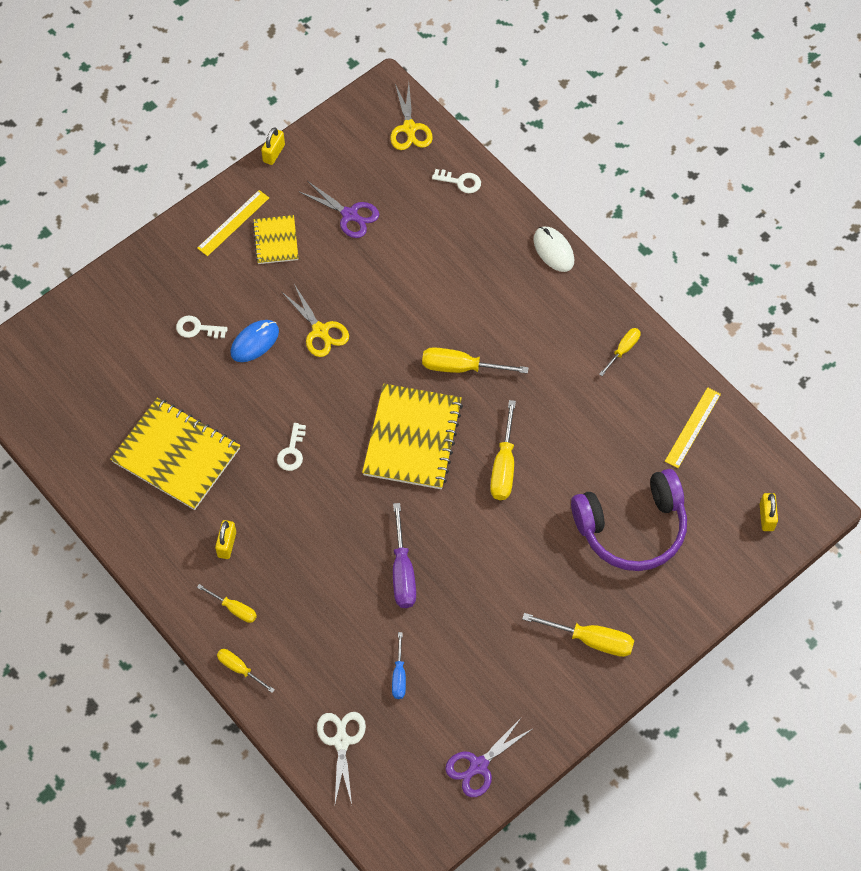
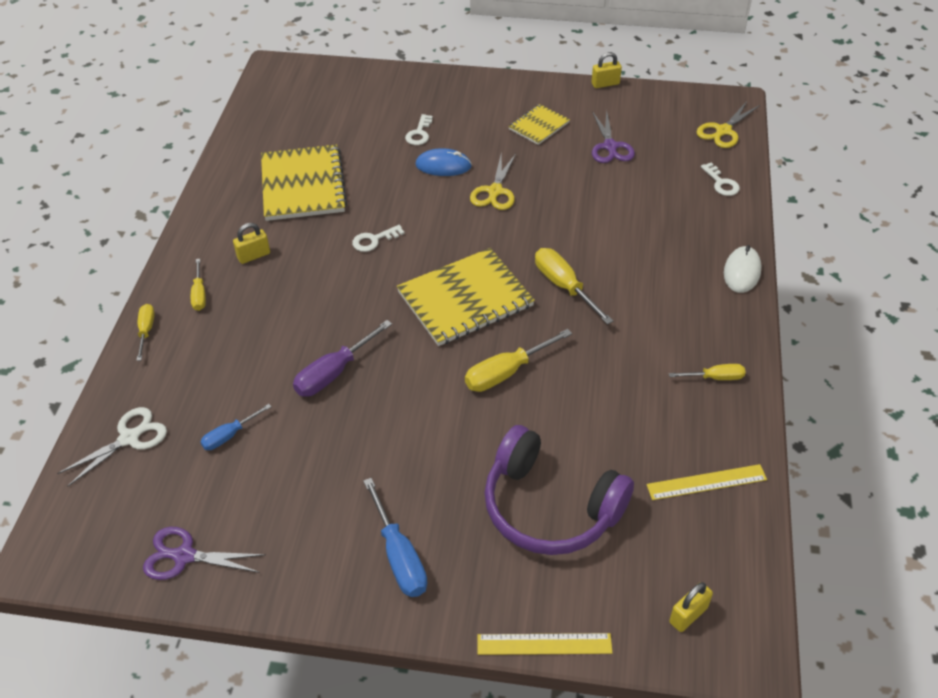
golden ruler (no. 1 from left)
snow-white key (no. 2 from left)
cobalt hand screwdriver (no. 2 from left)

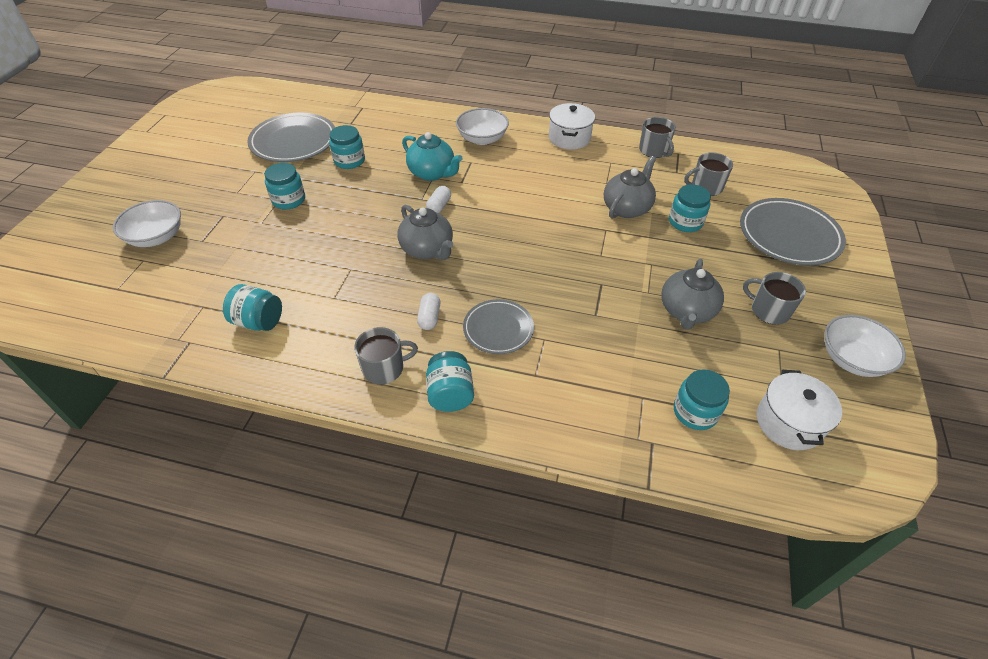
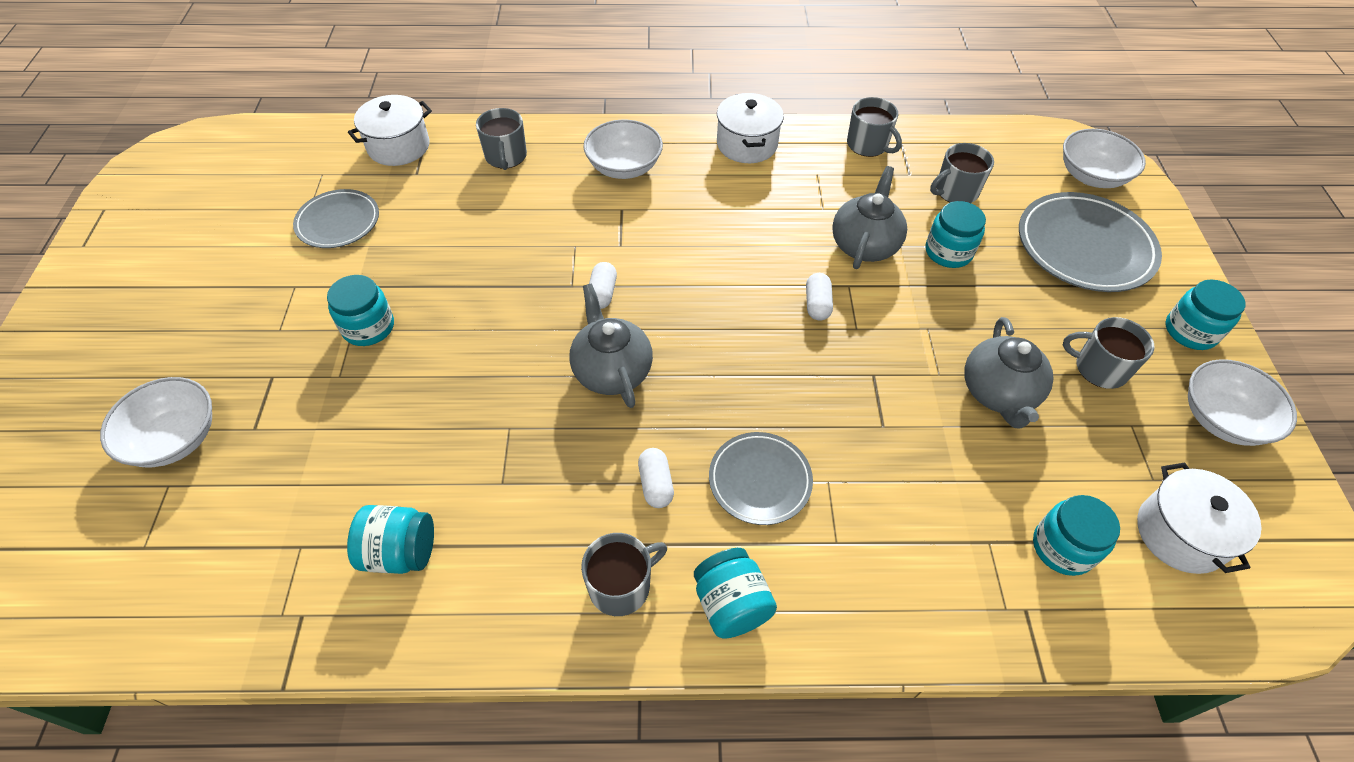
gray flat dish (no. 1 from left)
aqua jar (no. 6 from left)
aqua china teapot
gray china teapot (no. 1 from left)
snow-white pot (no. 1 from left)
gray mug (no. 1 from left)
snow-white deep dish (no. 3 from left)
snow-white pill (no. 3 from left)

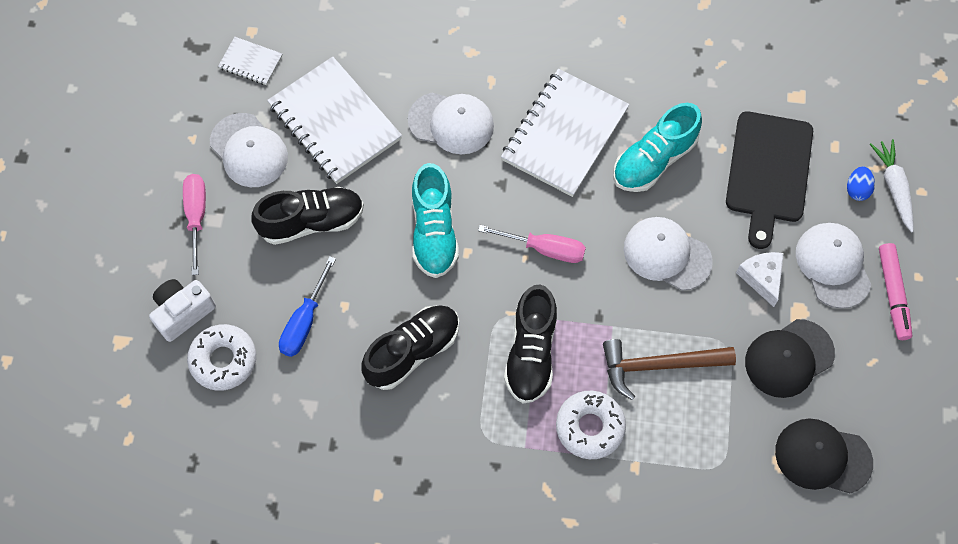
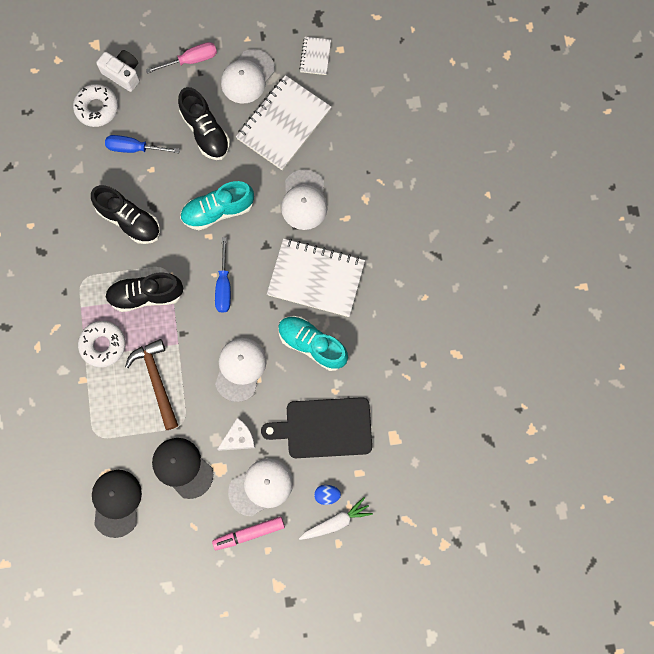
cobalt hand screwdriver (no. 2 from left)

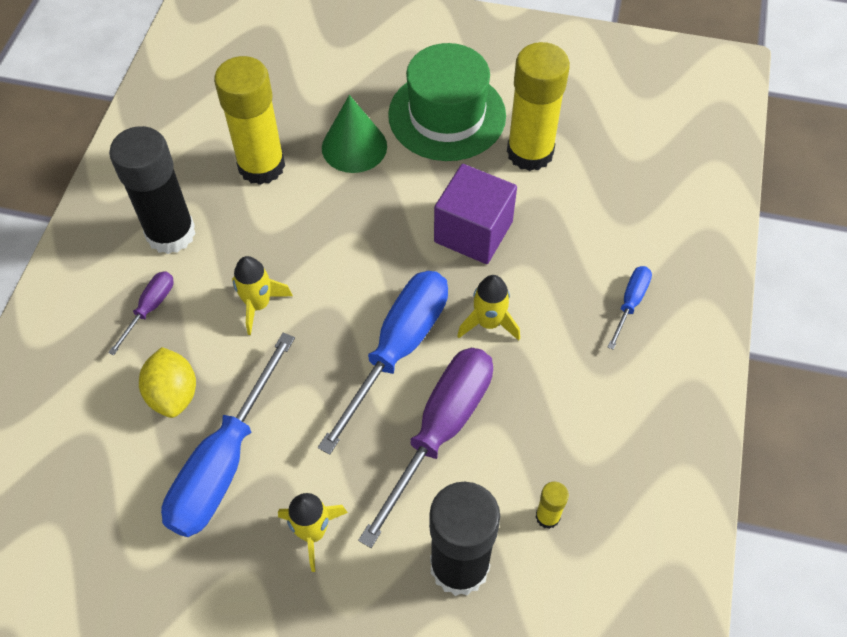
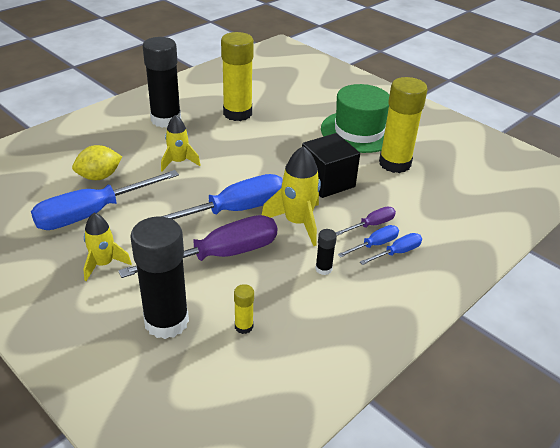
leaf-green solid cone
jet-black cube
purple hand screwdriver (no. 2 from left)
golden toy rocket (no. 3 from left)
golden lemon
cobalt hand screwdriver (no. 3 from left)
jet-black glue (no. 3 from left)

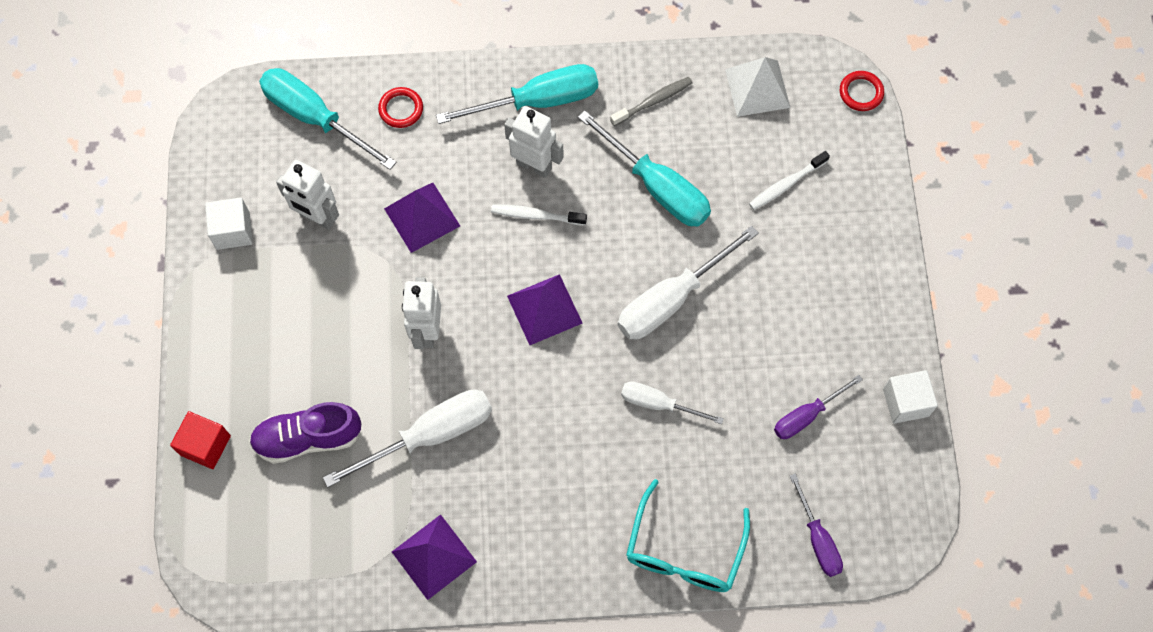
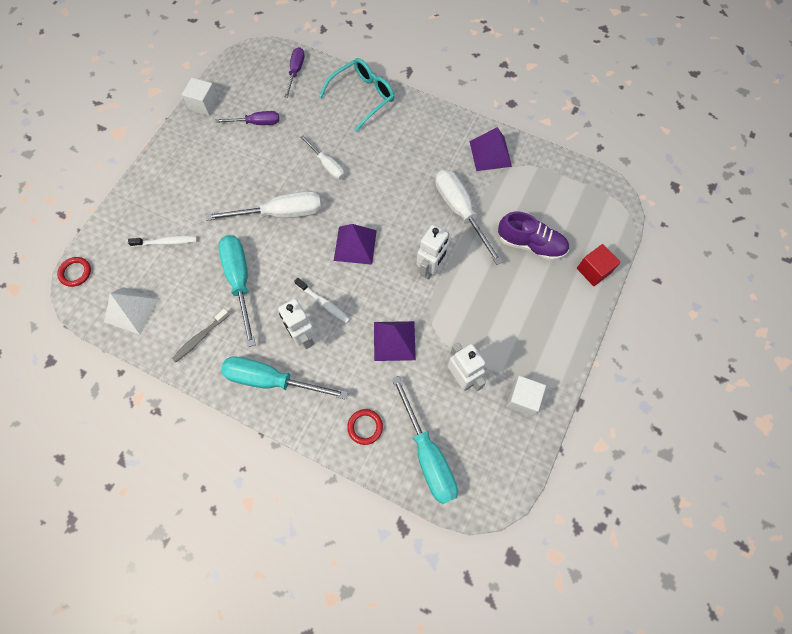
gray dental brush
snow-white hand screwdriver (no. 3 from left)

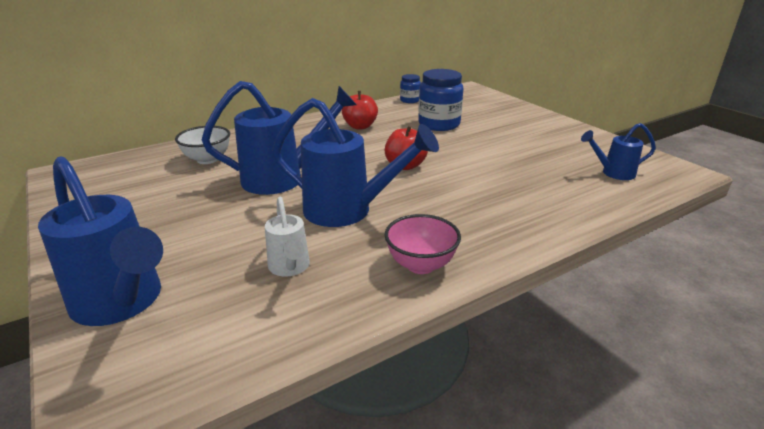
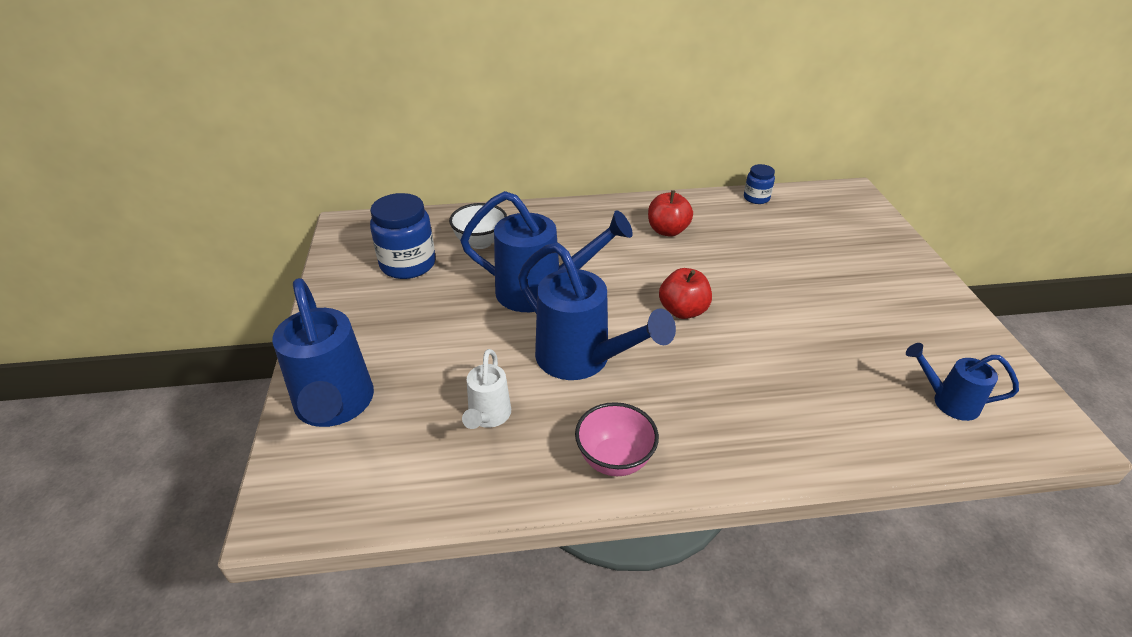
cobalt jar (no. 1 from left)

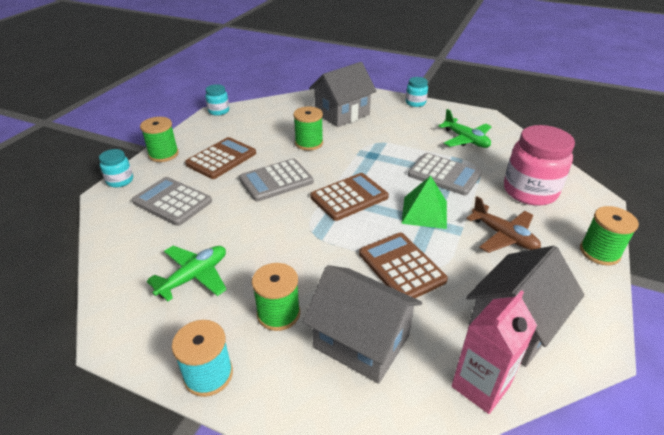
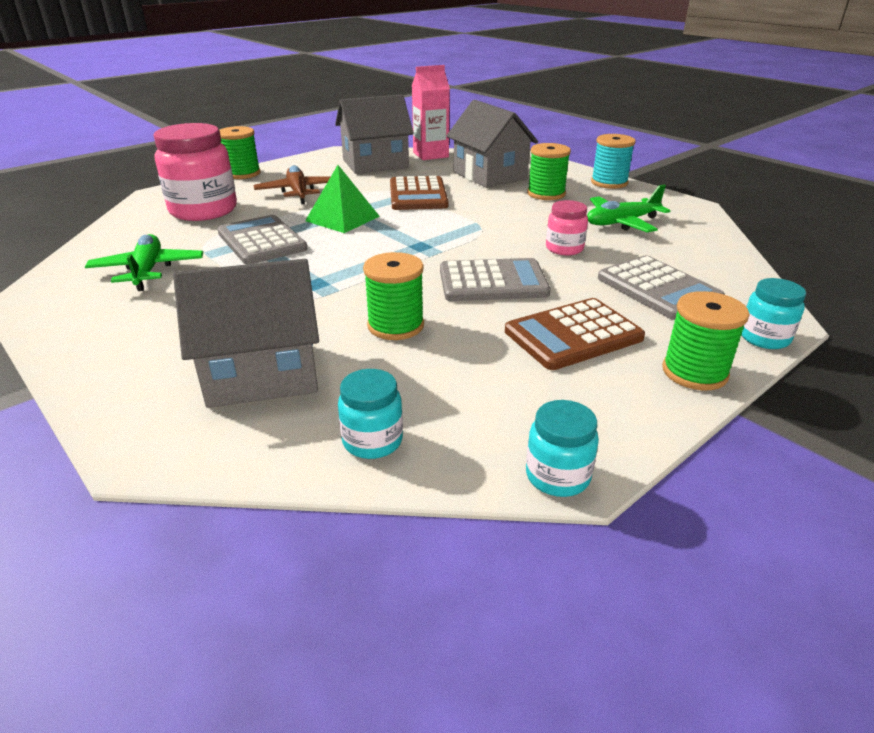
aqua jar (no. 1 from left)
dark brown calculator (no. 2 from left in the first image)
rosy jar (no. 2 from left)

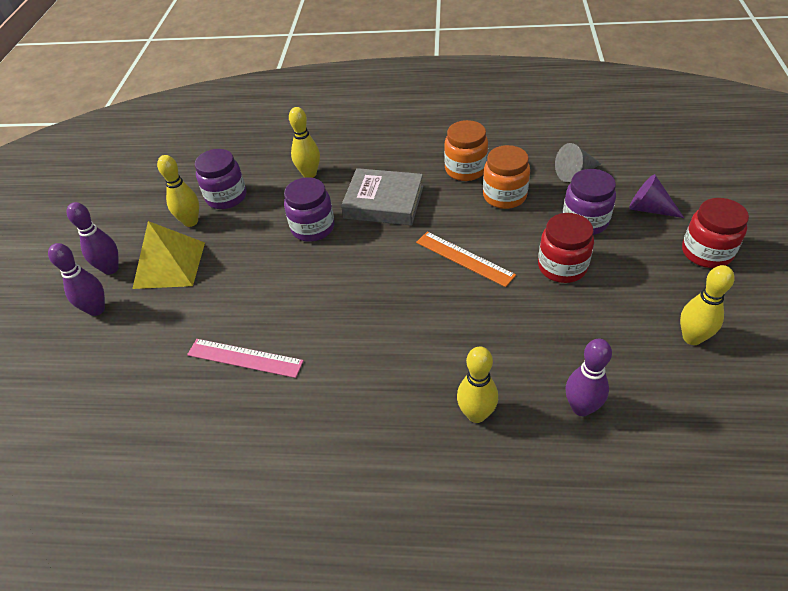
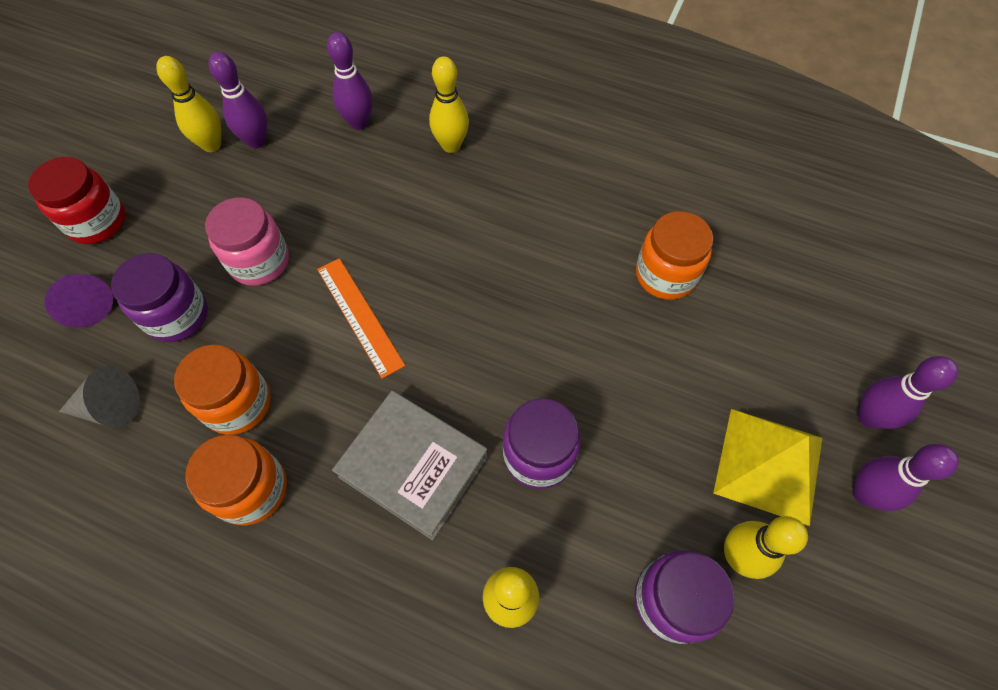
rosy jar
orange jar (no. 3 from left)
purple skittle (no. 1 from left)

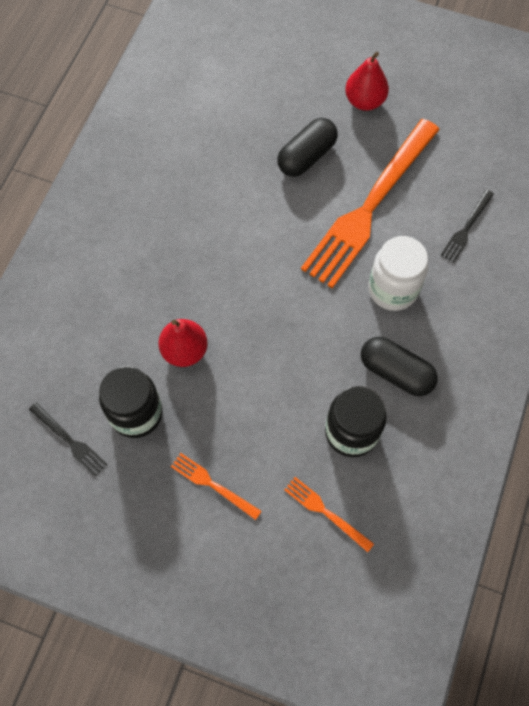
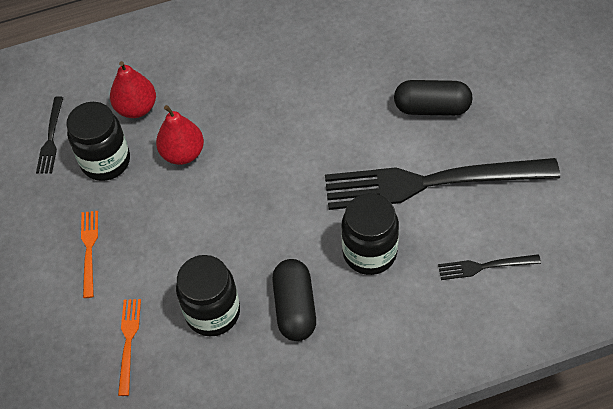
scarlet pear fruit (no. 1 from left)
jet-black table fork (no. 2 from left)
jet-black jar (no. 3 from left)

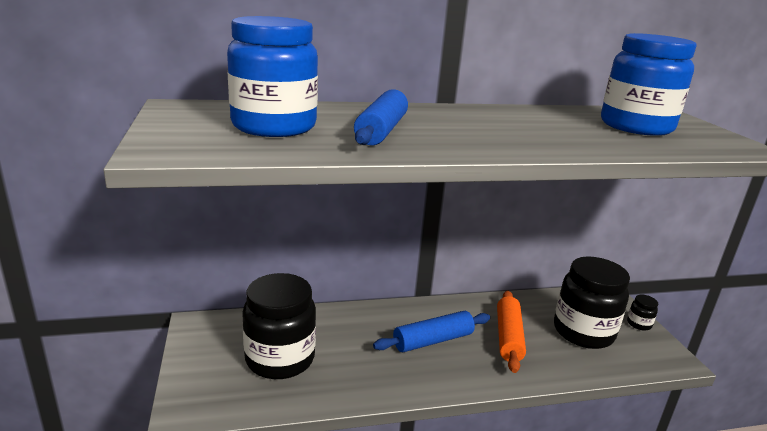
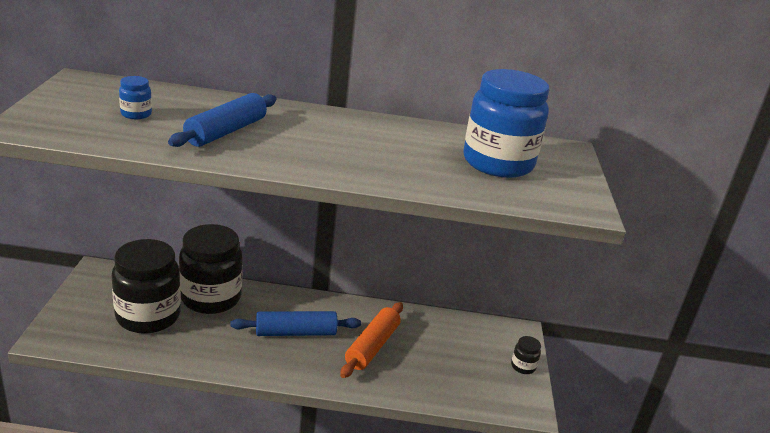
cobalt jar (no. 1 from left)
jet-black jar (no. 2 from left)

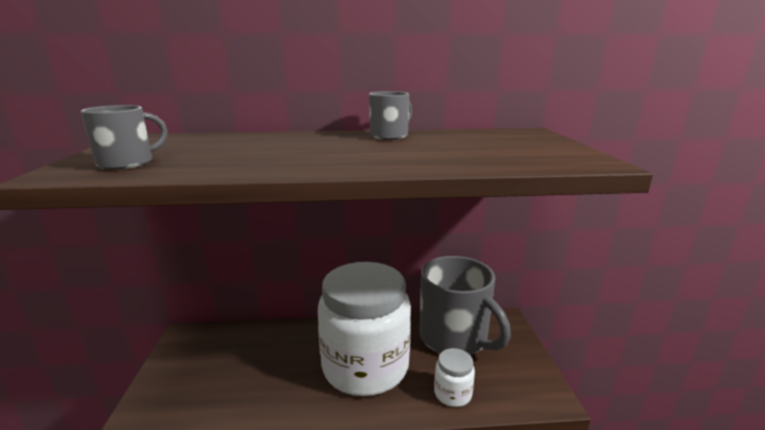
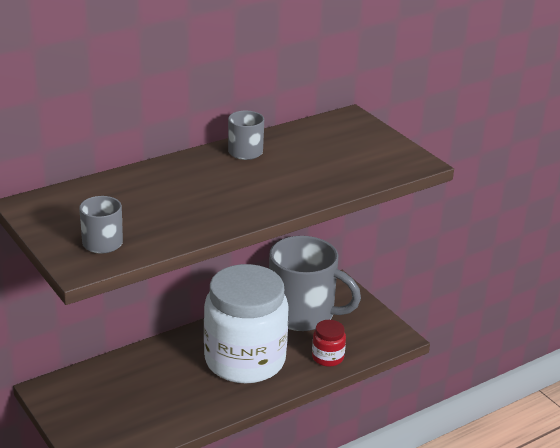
scarlet jar

